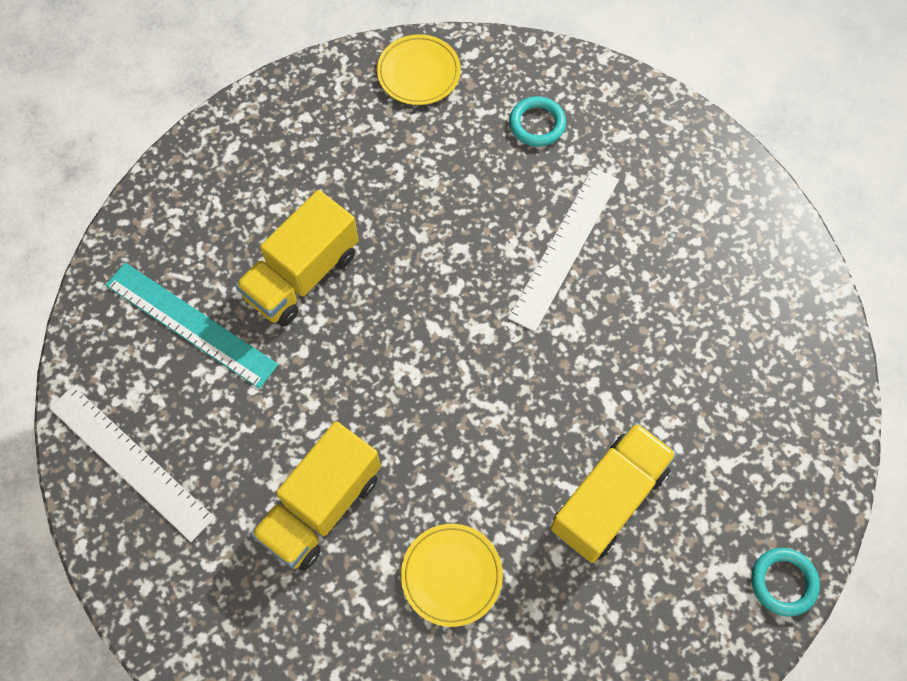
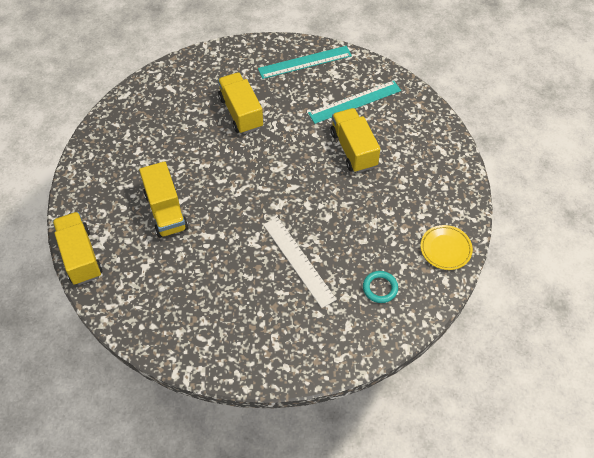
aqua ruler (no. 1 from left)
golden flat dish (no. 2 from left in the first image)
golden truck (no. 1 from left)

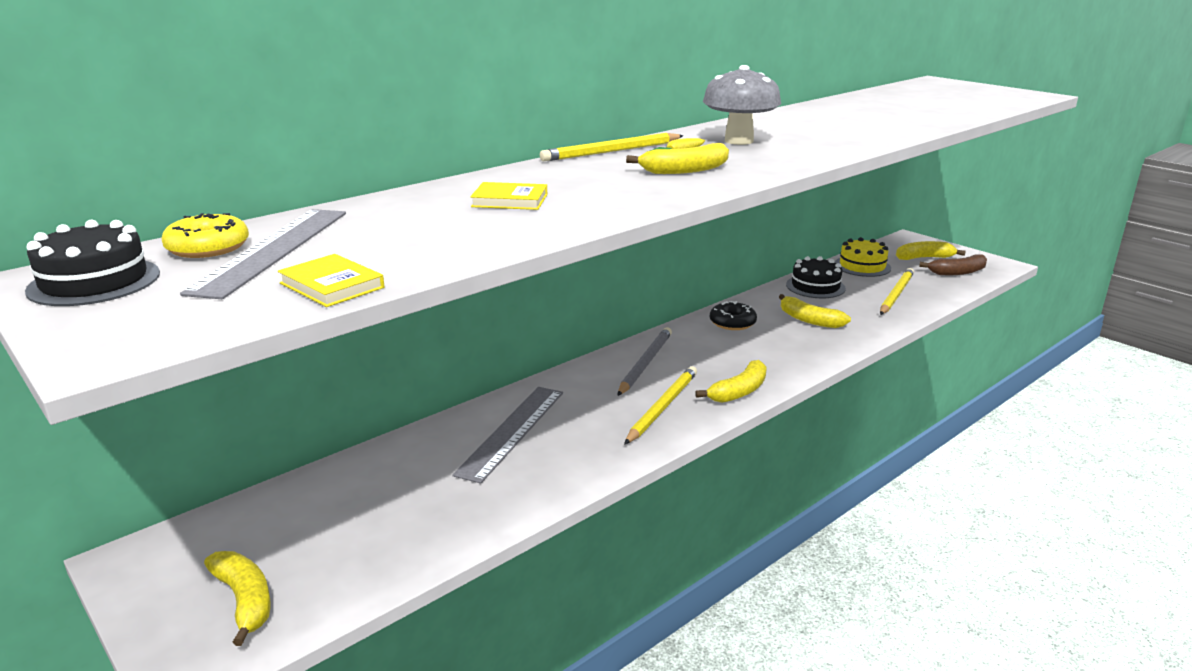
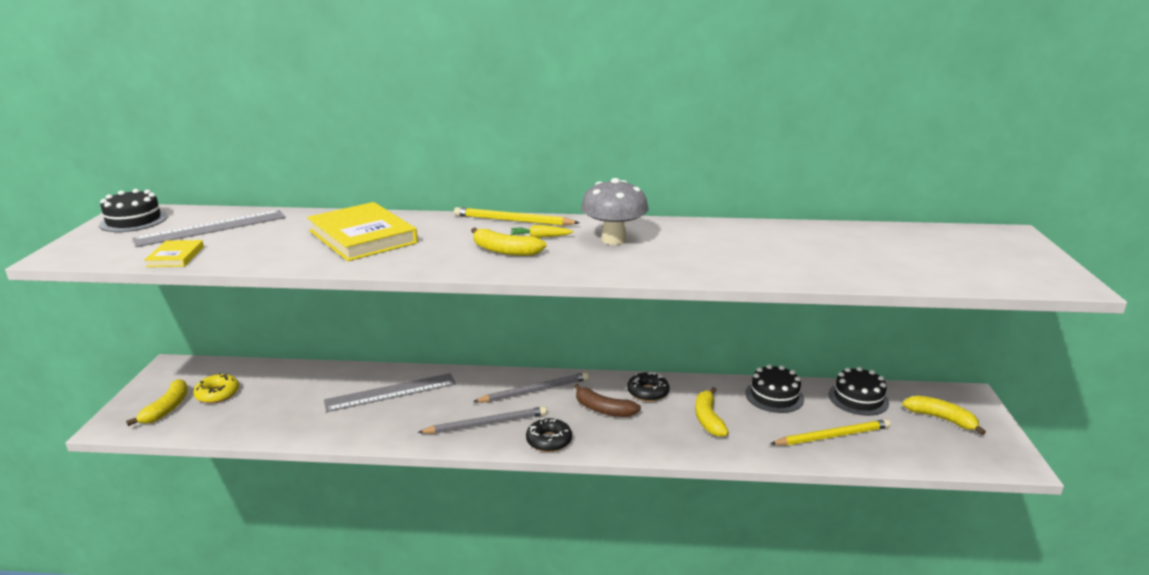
golden book (no. 2 from left)
golden donut
jet-black gateau (no. 3 from left)
dark brown banana fruit
jet-black donut (no. 1 from left)
gray pencil (no. 1 from left)

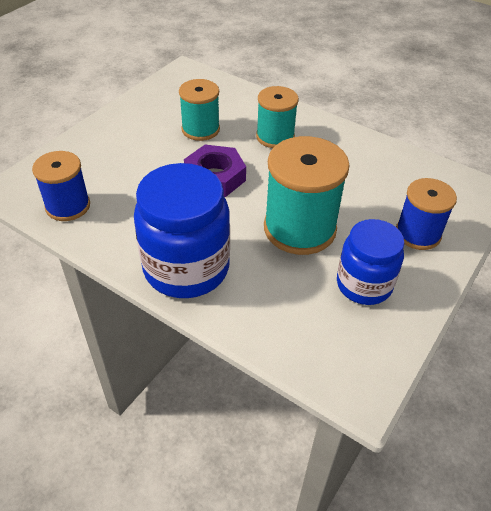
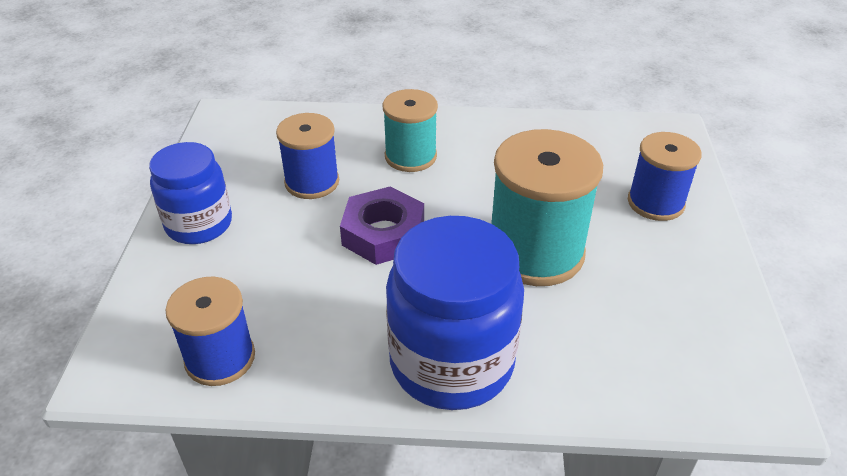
cobalt bobbin (no. 2 from left)
cobalt jar (no. 1 from left)

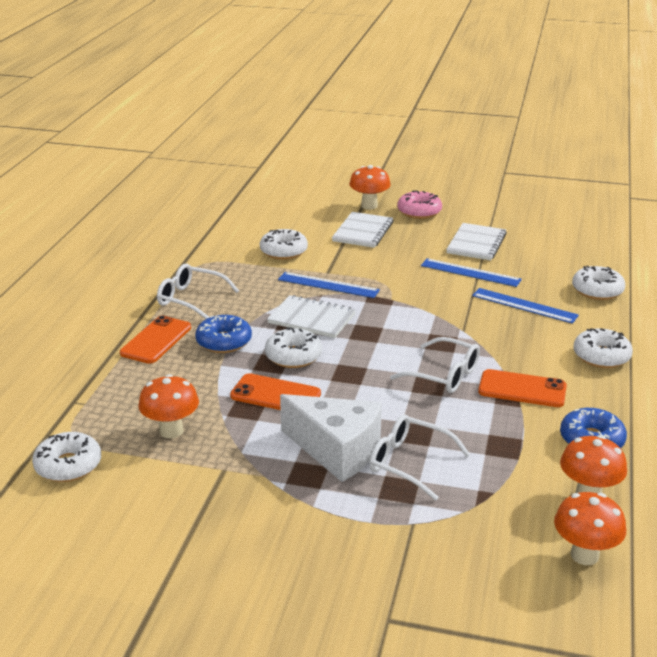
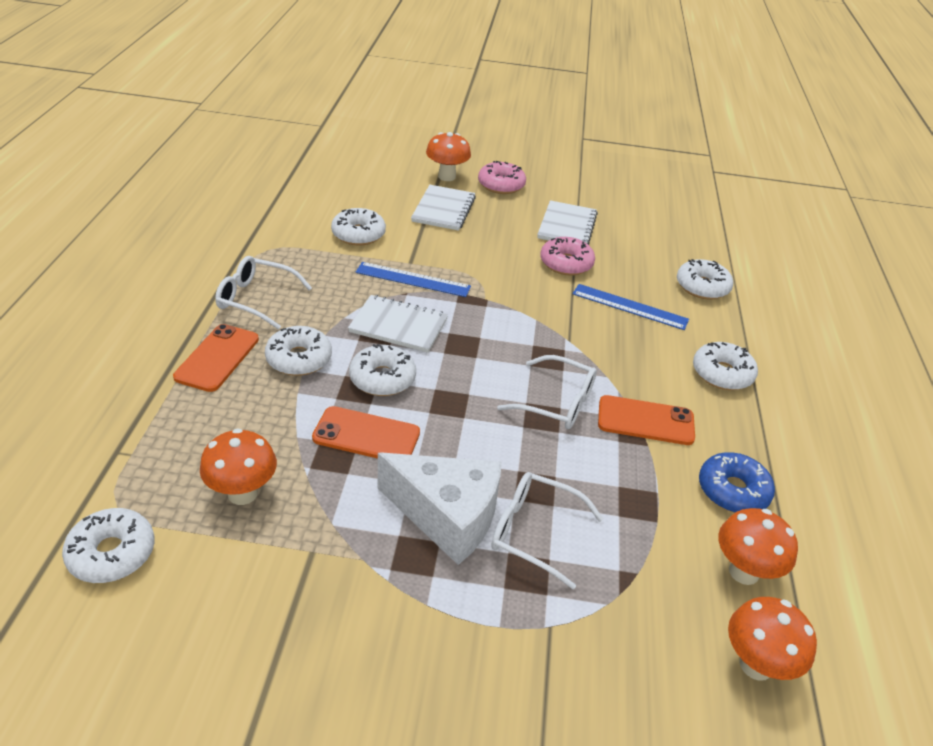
rosy donut (no. 2 from left)
snow-white donut (no. 2 from left)

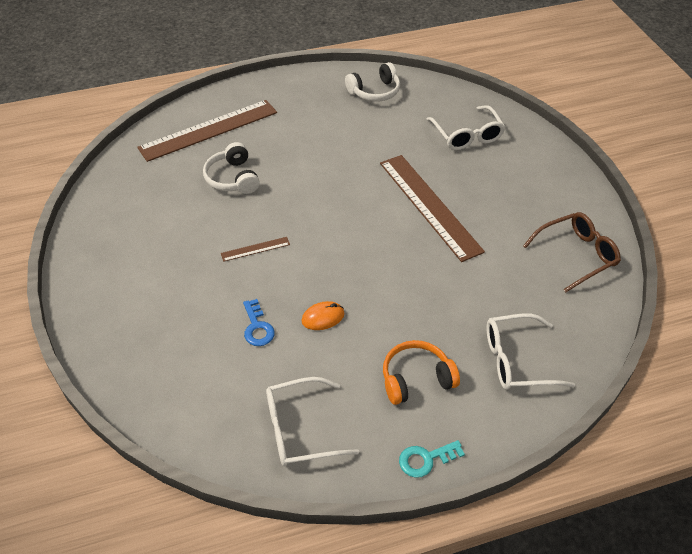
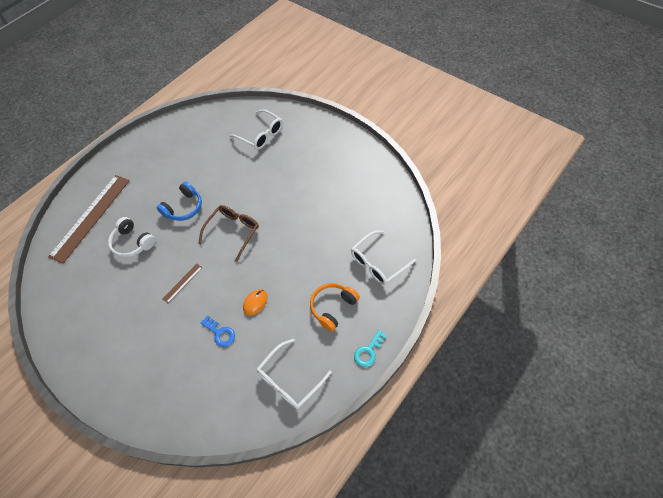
snow-white headphones (no. 2 from left in the first image)
dark brown ruler (no. 3 from left in the first image)
dark brown spectacles
cobalt headphones

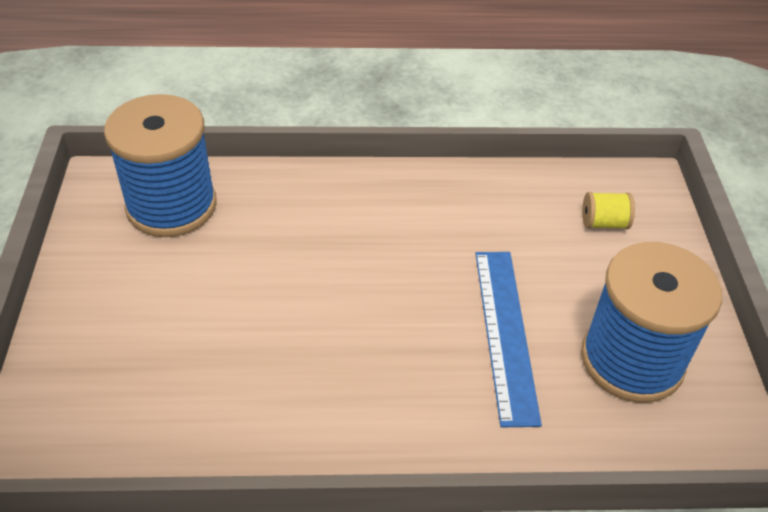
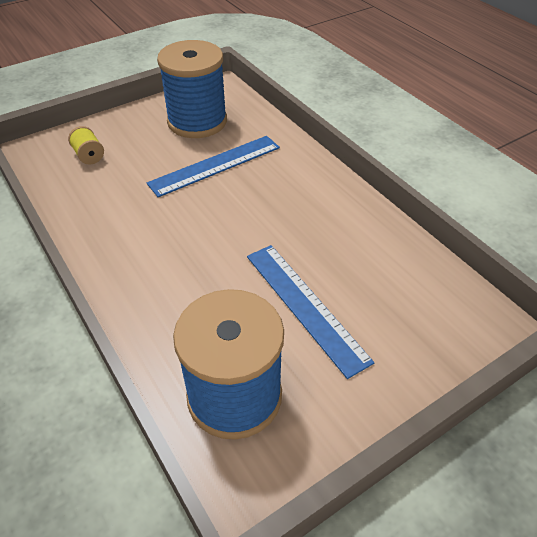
cobalt ruler (no. 2 from left)

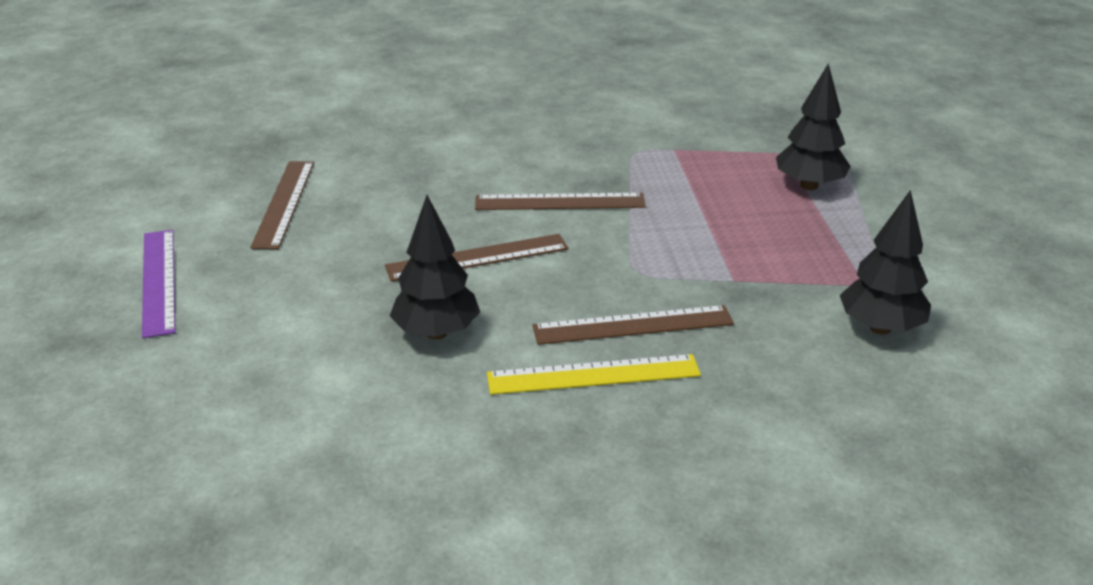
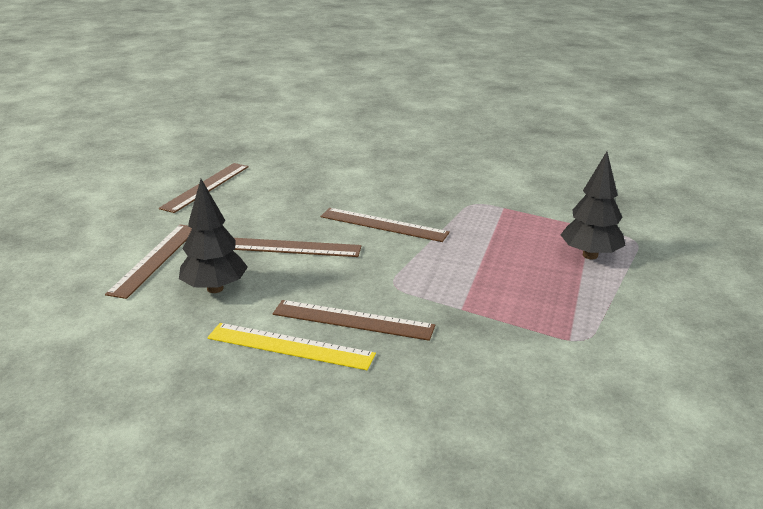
jet-black fir tree (no. 3 from left in the first image)
purple ruler
dark brown ruler (no. 1 from left)

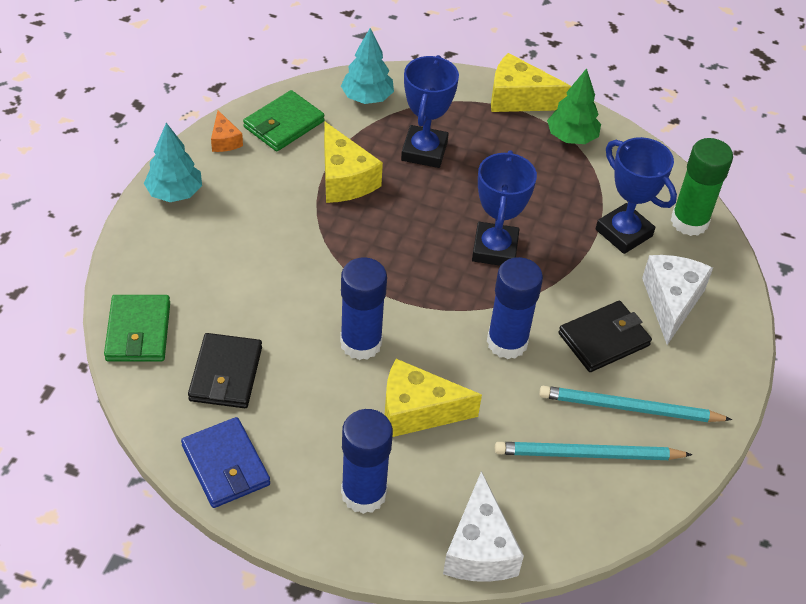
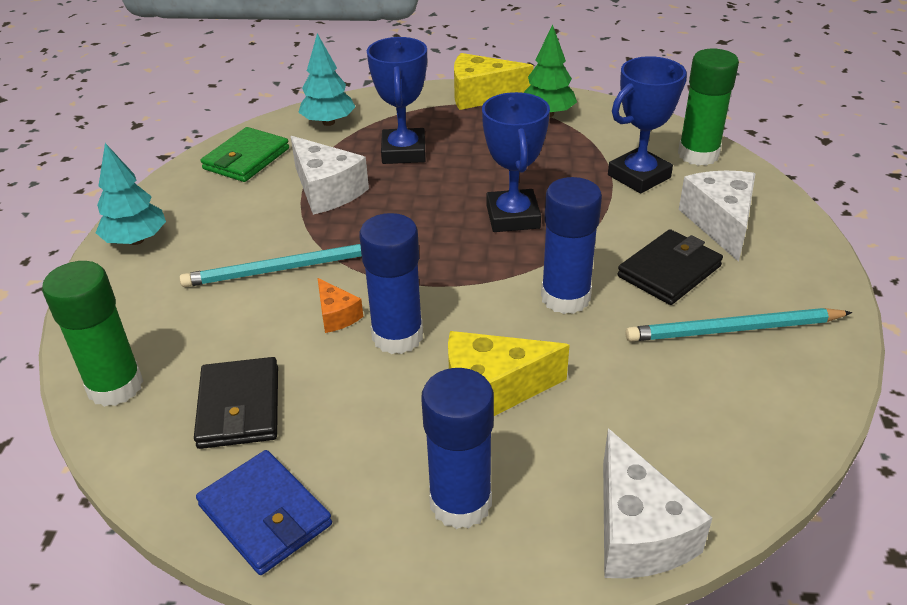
orange piece of cheese
snow-white piece of cheese (no. 1 from left)
cobalt trophy (no. 3 from left)
leaf-green glue (no. 1 from left)
aqua pencil (no. 1 from left)

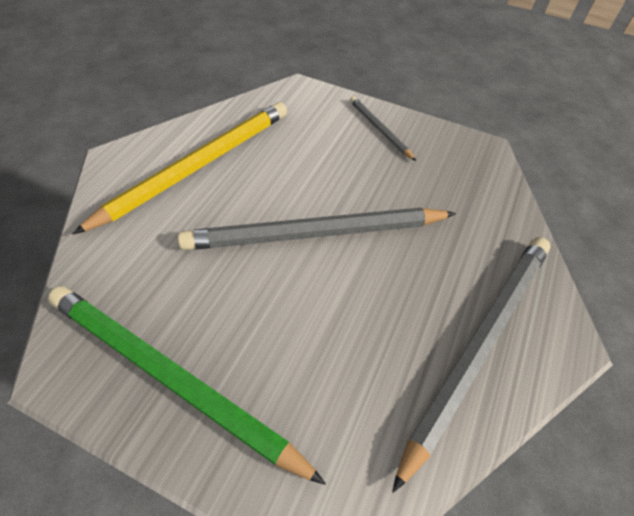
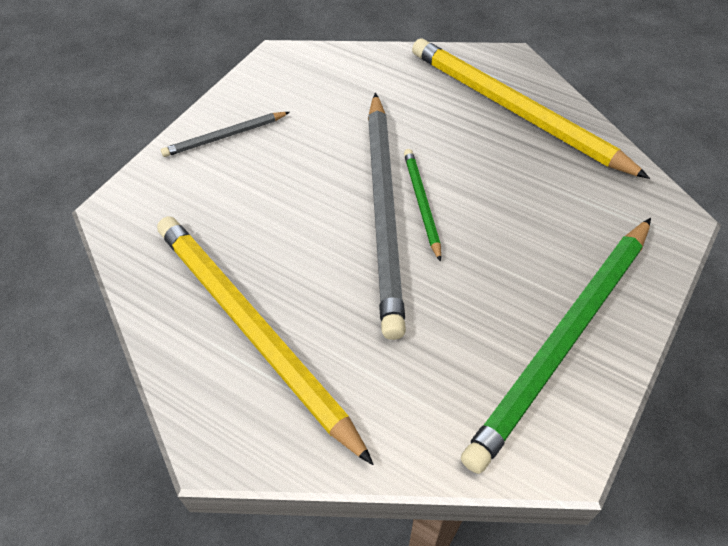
golden pencil (no. 2 from left)
leaf-green pencil (no. 1 from left)

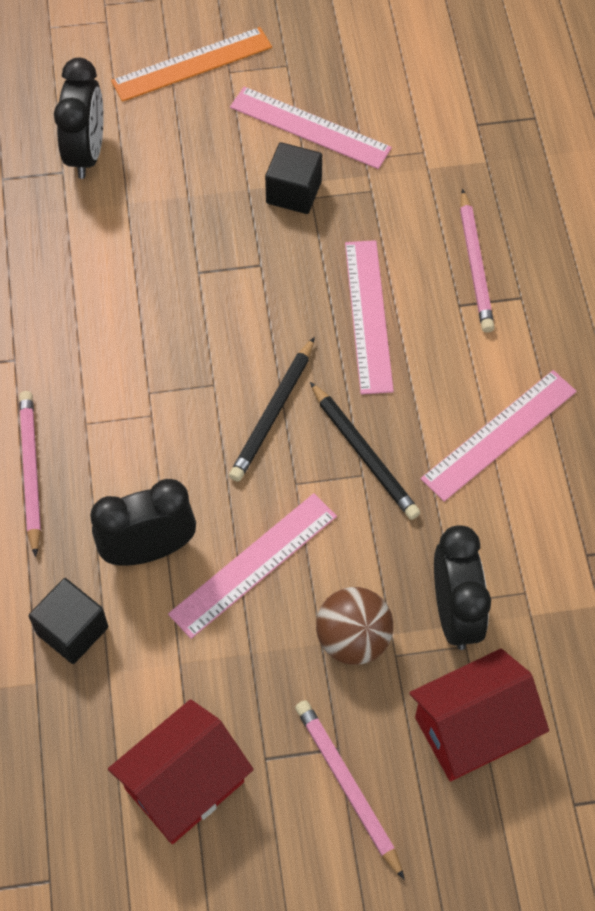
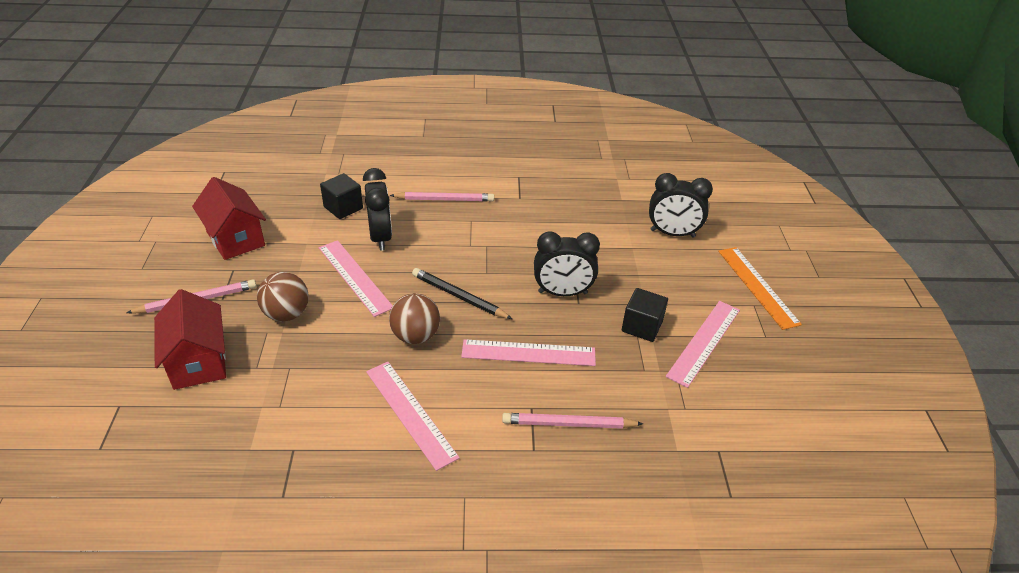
dark brown play ball (no. 2 from left)
jet-black clock (no. 2 from left)

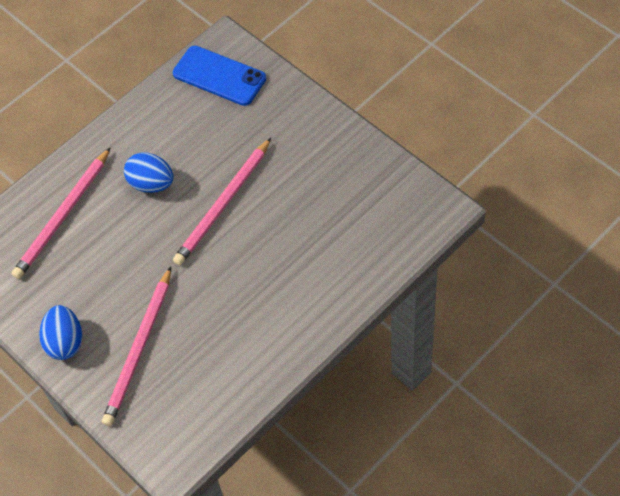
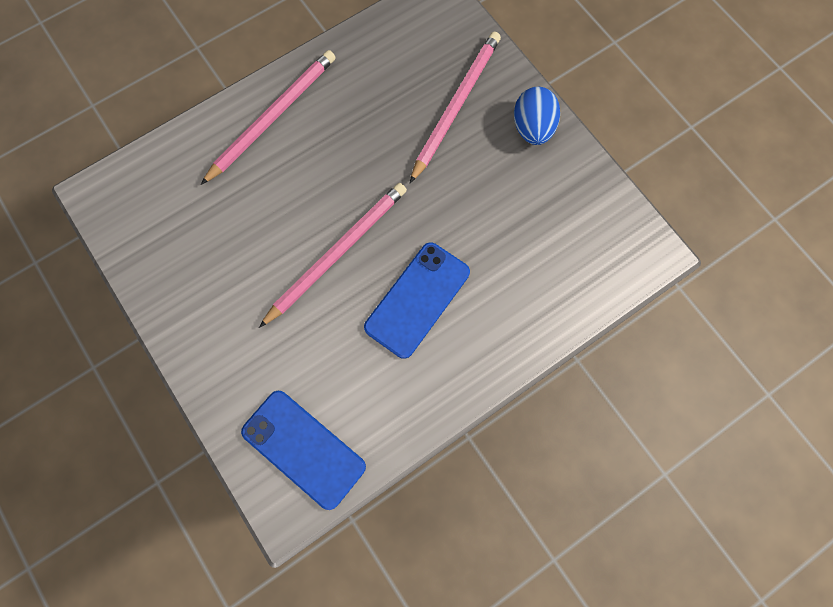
rosy pencil (no. 1 from left)
cobalt mobile phone (no. 2 from left)

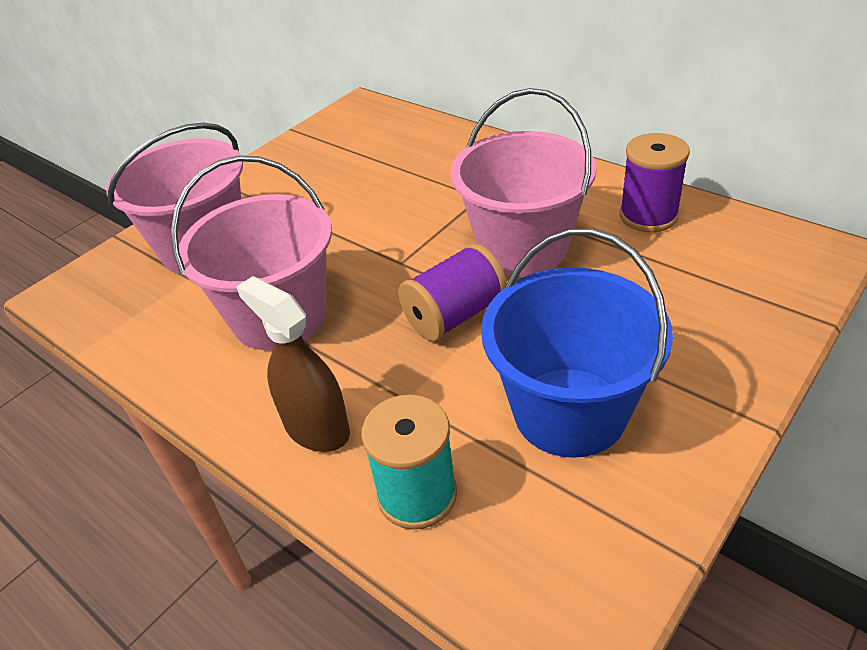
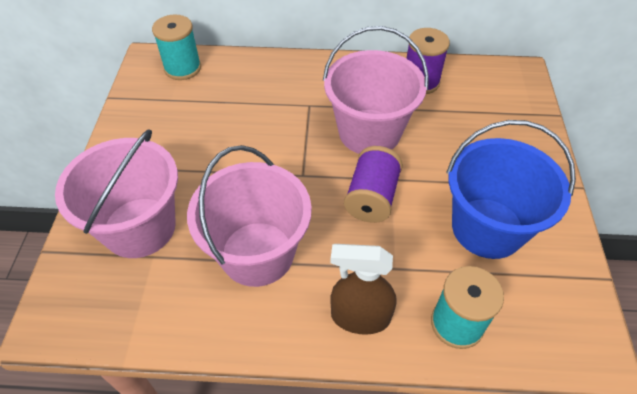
aqua bobbin (no. 1 from left)

